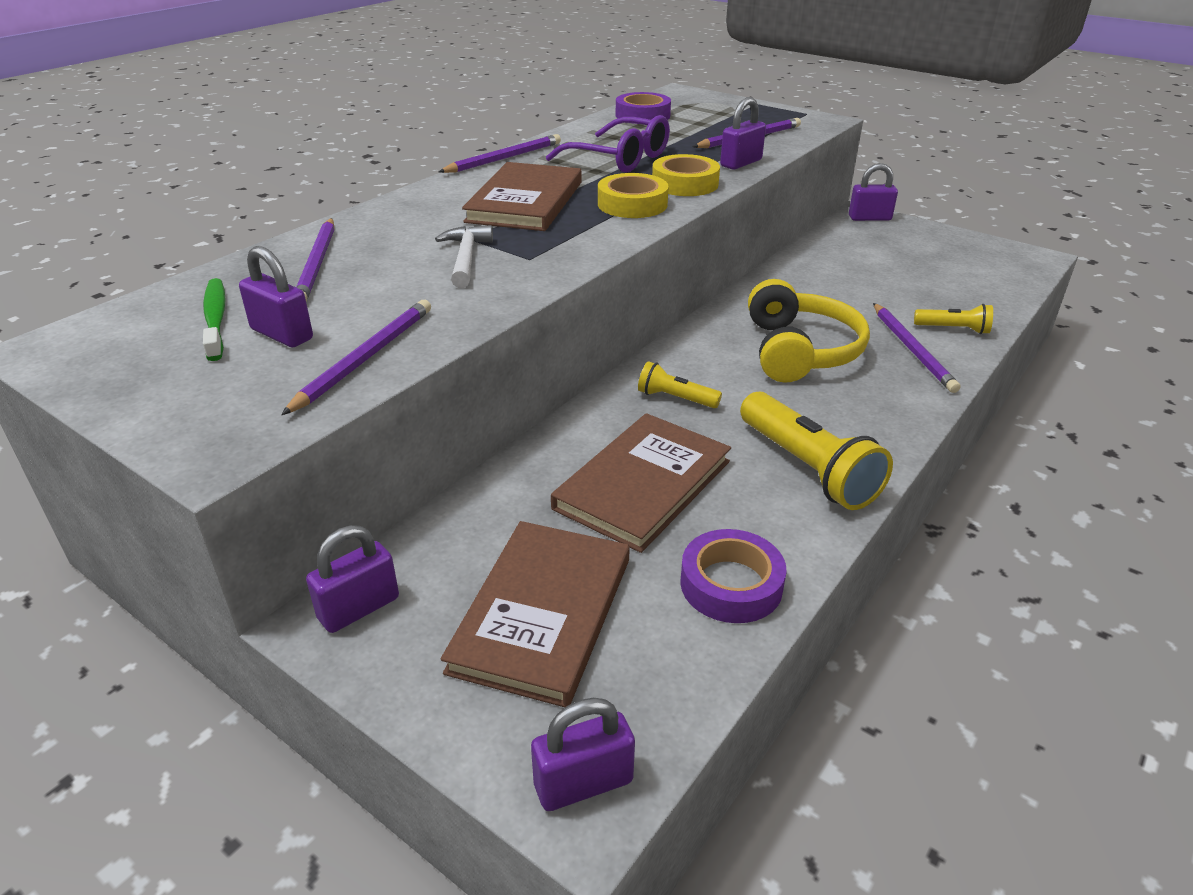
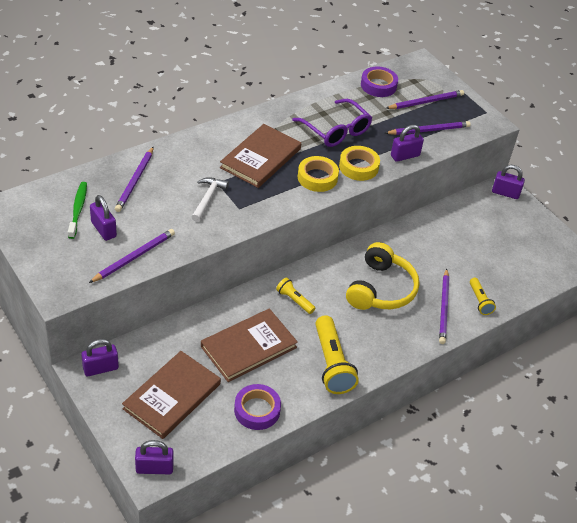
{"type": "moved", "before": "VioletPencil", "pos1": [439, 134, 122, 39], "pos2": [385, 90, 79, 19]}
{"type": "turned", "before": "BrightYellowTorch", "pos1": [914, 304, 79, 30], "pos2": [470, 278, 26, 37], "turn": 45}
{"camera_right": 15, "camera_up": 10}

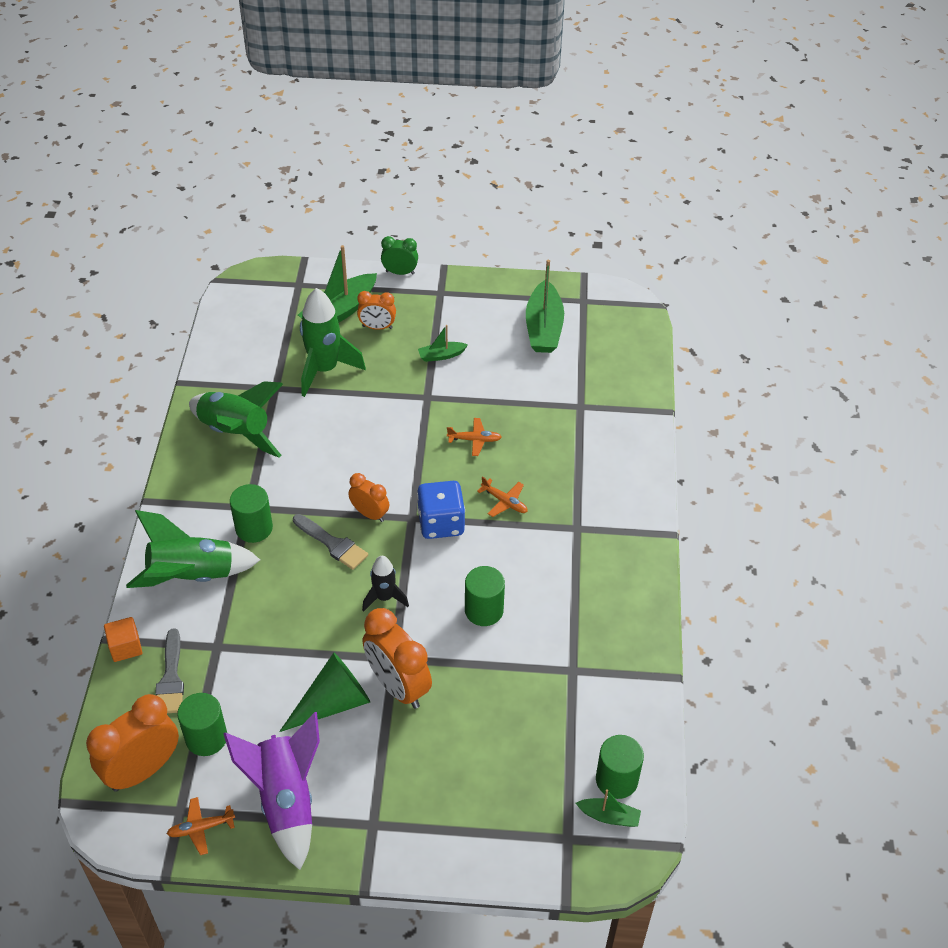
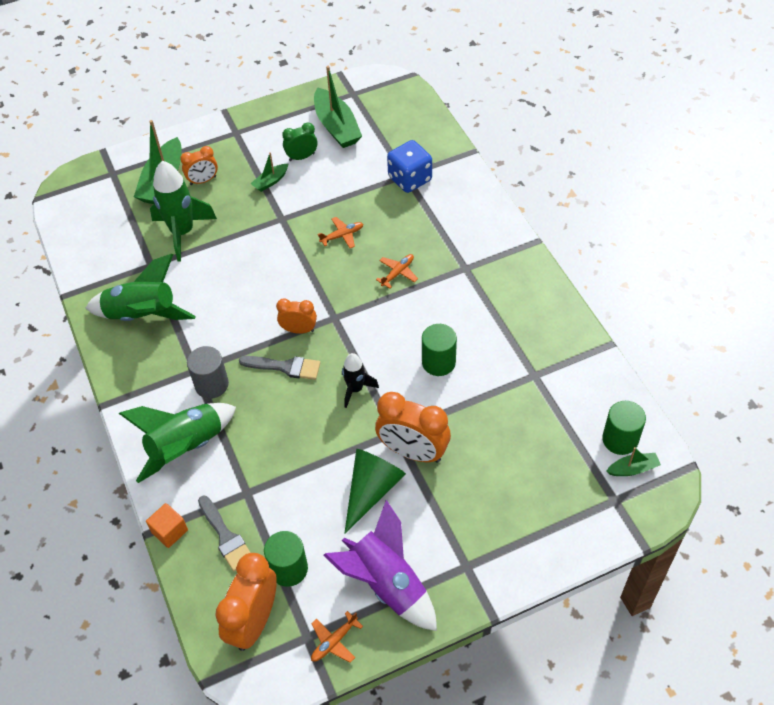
{"type": "recoloured", "before": "LeafGreenCylinder", "after": "AshGreyCylinder", "pos1": [230, 484, 43, 59], "pos2": [187, 346, 42, 53]}
{"type": "moved", "before": "LeafGreenAlarmClock", "pos1": [381, 236, 37, 39], "pos2": [282, 122, 35, 39]}
{"type": "moved", "before": "BlueGameDie", "pos1": [417, 481, 48, 58], "pos2": [387, 140, 45, 53]}
{"type": "turned", "before": "BrightOrangeToyPlane", "pos1": [477, 476, 51, 41], "pos2": [376, 254, 42, 35], "turn": -60}
{"camera_right": -25, "camera_up": 5}

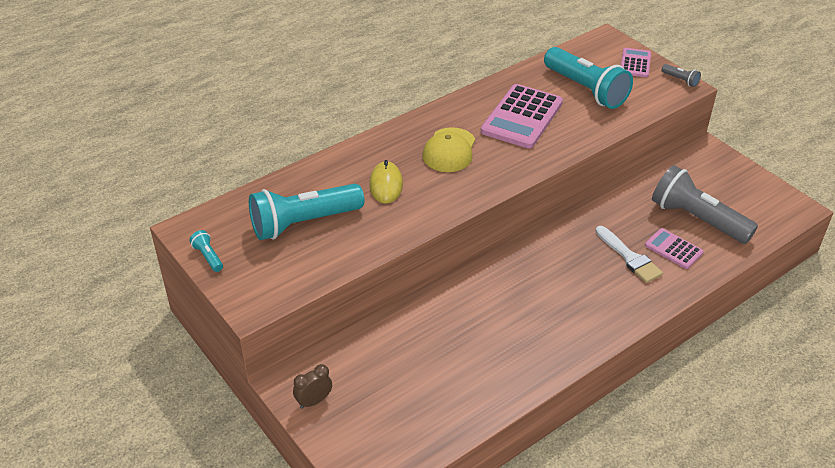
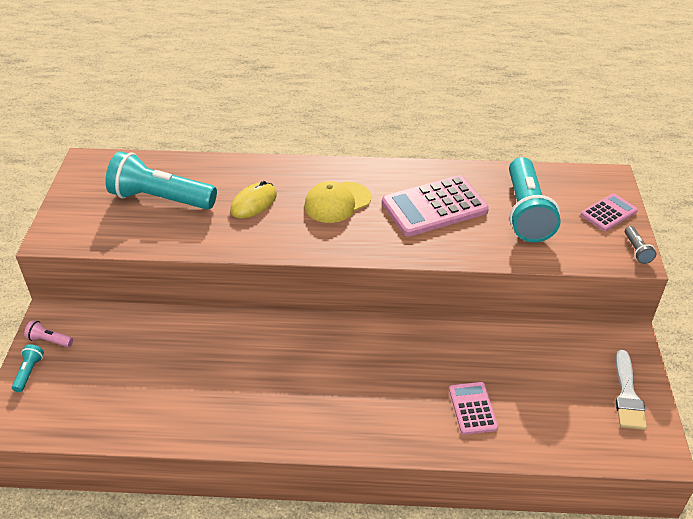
{"type": "moved", "before": "TurquoiseTorch", "pos1": [189, 230, 34, 42], "pos2": [12, 344, 32, 48]}
{"type": "replaced", "before": "DarkBrownAlarmClock", "after": "RosePinkTorch", "pos1": [293, 364, 39, 45], "pos2": [24, 320, 49, 27]}
{"type": "moved", "before": "PureWhiteBrush", "pos1": [595, 226, 68, 57], "pos2": [616, 350, 31, 80]}
{"type": "removed", "before": "AshGreyTorch", "pos1": [652, 165, 106, 79]}
{"camera_right": 40, "camera_up": 0}

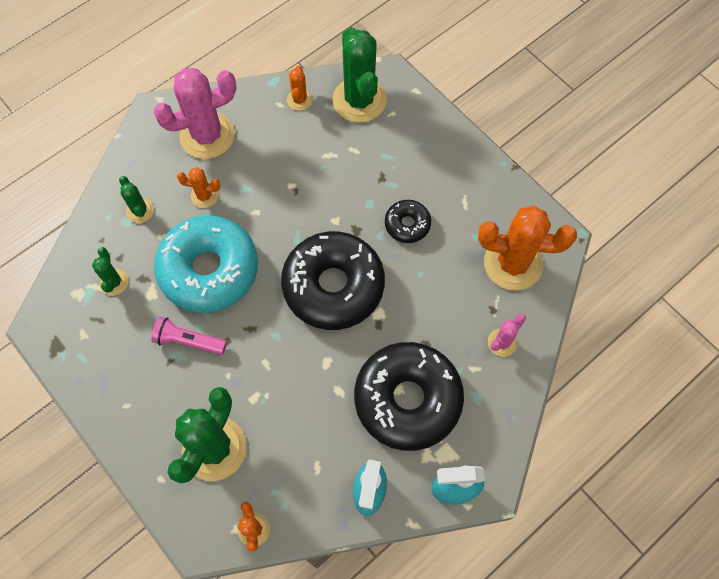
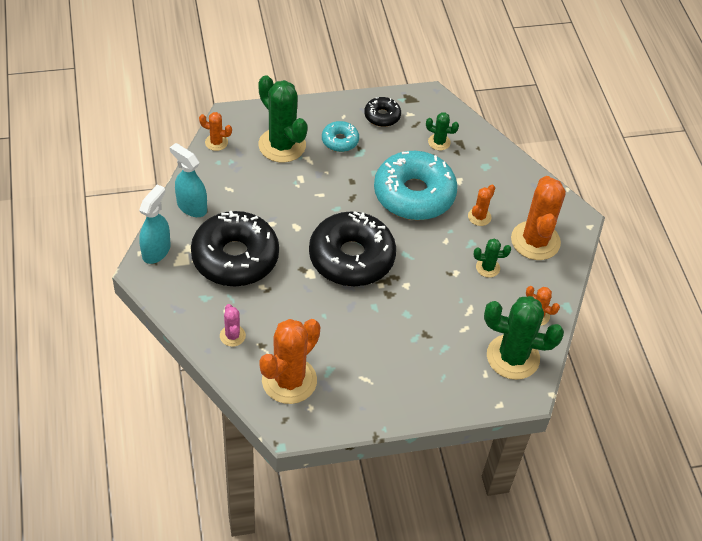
{"type": "moved", "before": "LeafGreenSaguaroCactus", "pos1": [119, 176, 35, 47], "pos2": [474, 239, 37, 38]}
{"type": "removed", "before": "RosePinkTorch", "pos1": [151, 317, 76, 38]}
{"type": "recoloured", "before": "RosePinkSaguaroCactus", "after": "BrightOrangeSaguaroCactus", "pos1": [154, 68, 83, 91], "pos2": [511, 176, 55, 84]}
{"type": "moved", "before": "JetBlackGlazedDonut", "pos1": [385, 200, 46, 43], "pos2": [364, 97, 37, 30]}
{"type": "added", "after": "TurquoiseGlazedDonut", "pos2": [322, 121, 37, 31]}
{"camera_right": 115, "camera_up": -15}

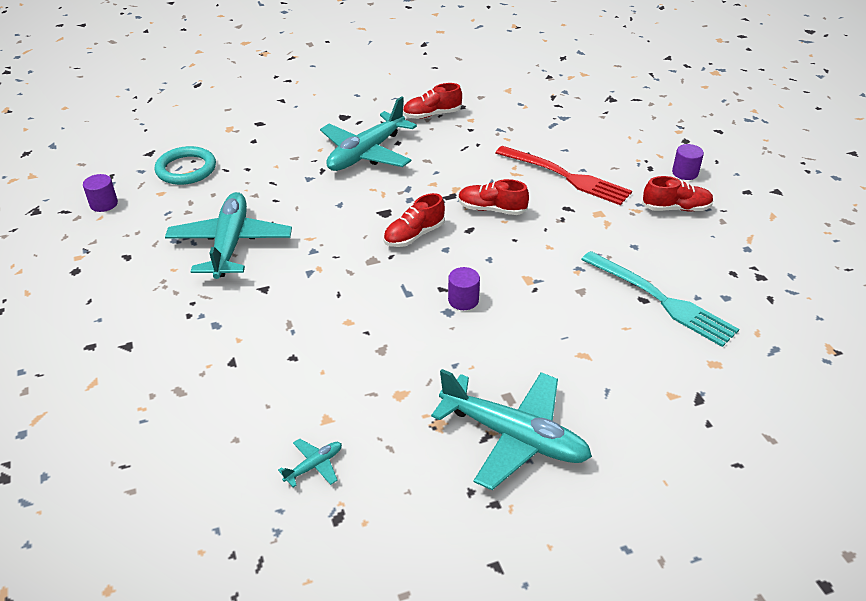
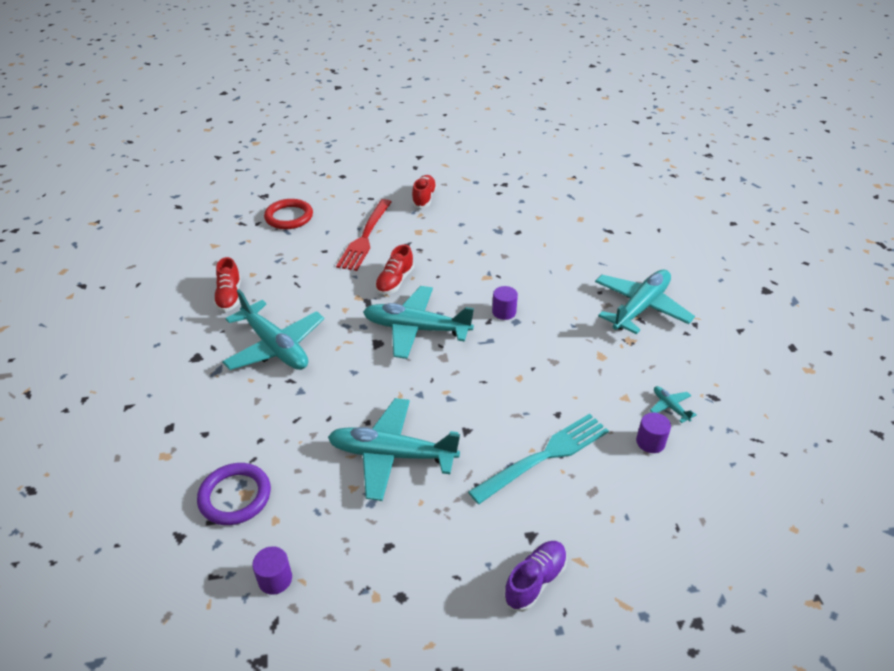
{"type": "recoloured", "before": "TurquoiseTorus", "after": "VioletTorus", "pos1": [155, 146, 61, 39], "pos2": [197, 463, 74, 62]}
{"type": "replaced", "before": "ScarletSneaker", "after": "TurquoiseToyPlane", "pos1": [383, 193, 62, 54], "pos2": [363, 286, 111, 73]}
{"type": "turned", "before": "ScarletFork", "pos1": [495, 146, 137, 59], "pos2": [336, 199, 56, 72], "turn": 150}
{"type": "moved", "before": "TurquoiseFork", "pos1": [581, 251, 158, 96], "pos2": [468, 414, 141, 90]}
{"type": "moved", "before": "VioletCylinder", "pos1": [672, 144, 32, 36], "pos2": [636, 413, 35, 40]}
{"type": "added", "after": "ScarletTorus", "pos2": [264, 199, 49, 30]}
{"type": "added", "after": "VioletSneaker", "pos2": [503, 541, 64, 71]}
{"camera_right": -80, "camera_up": 0}

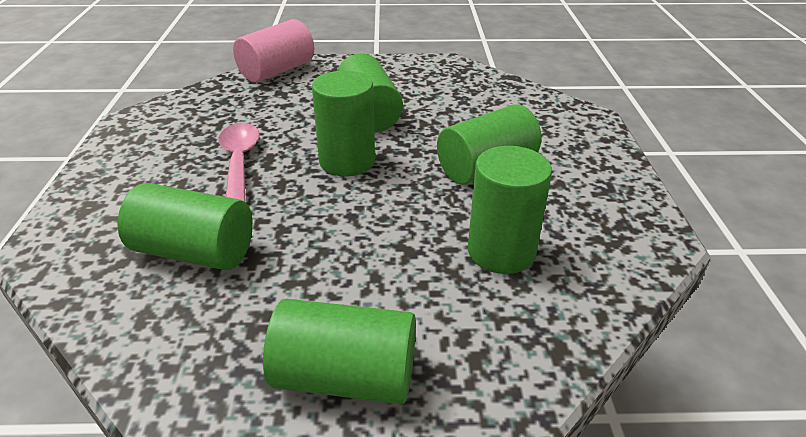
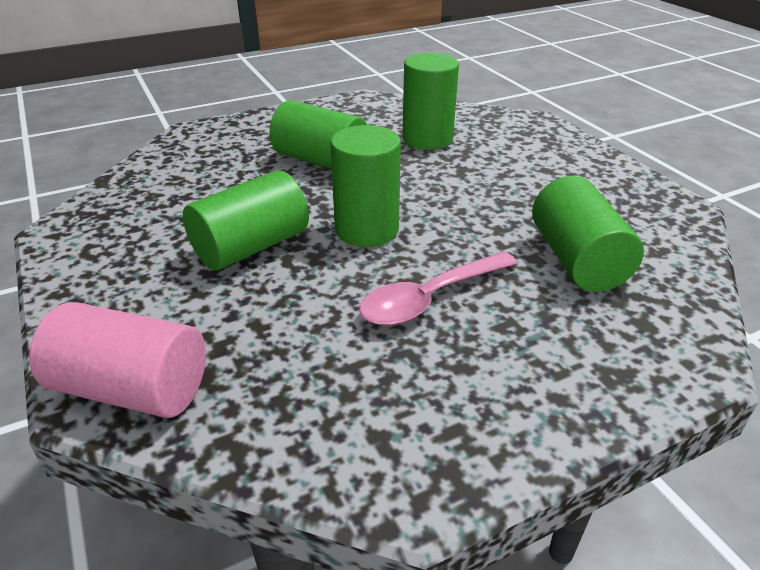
{"type": "removed", "before": "LeafGreenCylinder", "pos1": [263, 299, 153, 105]}
{"camera_right": -115, "camera_up": 0}

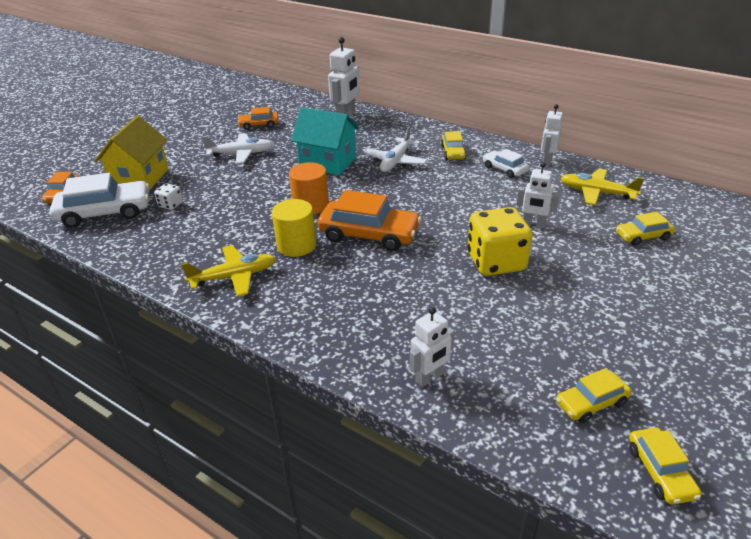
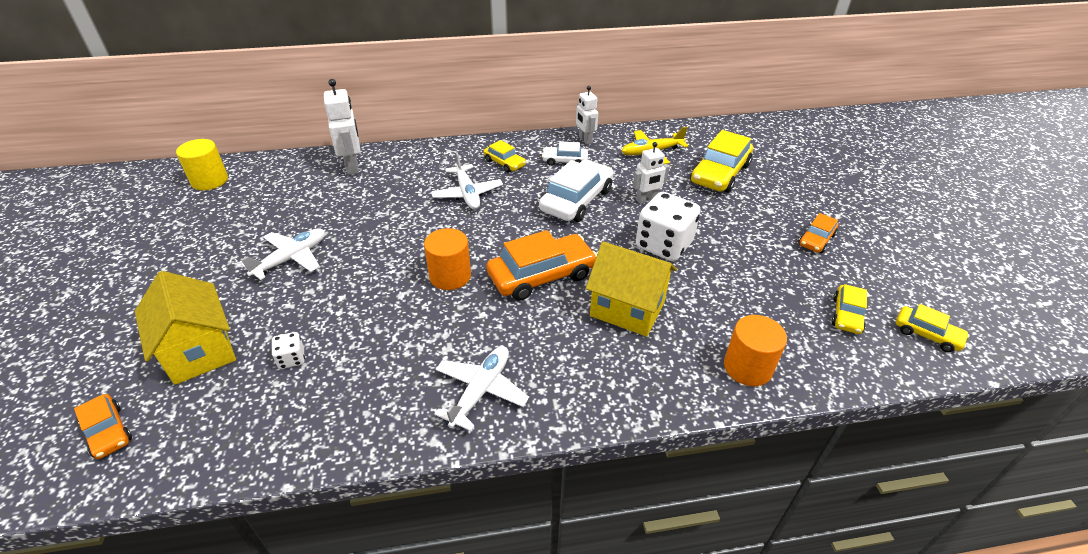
{"type": "moved", "before": "PureWhiteAutomobile", "pos1": [50, 173, 100, 55], "pos2": [539, 160, 75, 62]}
{"type": "recoloured", "before": "BrightYellowToyPlane", "after": "PureWhiteToyPlane", "pos1": [181, 245, 95, 52], "pos2": [434, 346, 95, 85]}
{"type": "moved", "before": "BrightOrangeAutomobile", "pos1": [238, 107, 41, 23], "pos2": [798, 213, 40, 40]}
{"type": "moved", "before": "BrightYellowCylinder", "pos1": [272, 199, 44, 58], "pos2": [176, 139, 52, 51]}
{"type": "removed", "before": "TurquoiseHouse", "pos1": [291, 107, 69, 68]}
{"type": "replaced", "before": "PureWhiteRobotFigure", "after": "BrightOrangeCylinder", "pos1": [410, 307, 45, 80], "pos2": [724, 315, 63, 71]}
{"type": "recoloured", "before": "BrightYellowGameDie", "after": "PureWhiteGameDie", "pos1": [468, 207, 64, 69], "pos2": [636, 192, 65, 69]}
{"type": "resized", "before": "BrightYellowAutomobile", "pos1": [616, 212, 59, 34], "pos2": [690, 130, 63, 63], "scale": 1.85}
{"type": "added", "after": "BrightYellowHouse", "pos2": [586, 241, 91, 96]}
{"camera_right": -45, "camera_up": 5}

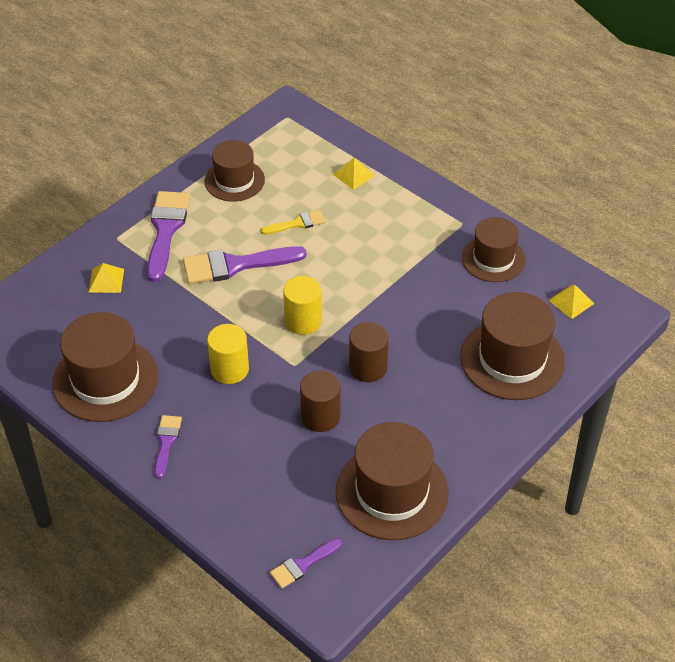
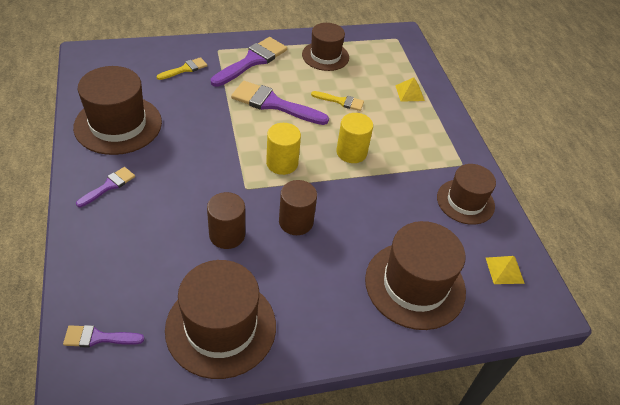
{"type": "replaced", "before": "BrightYellowPyramidShape", "after": "BrightYellowBrush", "pos1": [89, 263, 35, 30], "pos2": [156, 57, 52, 23]}
{"type": "moved", "before": "BrightYellowCylinder", "pos1": [207, 324, 42, 60], "pos2": [337, 113, 36, 50]}
{"camera_right": 30, "camera_up": 0}

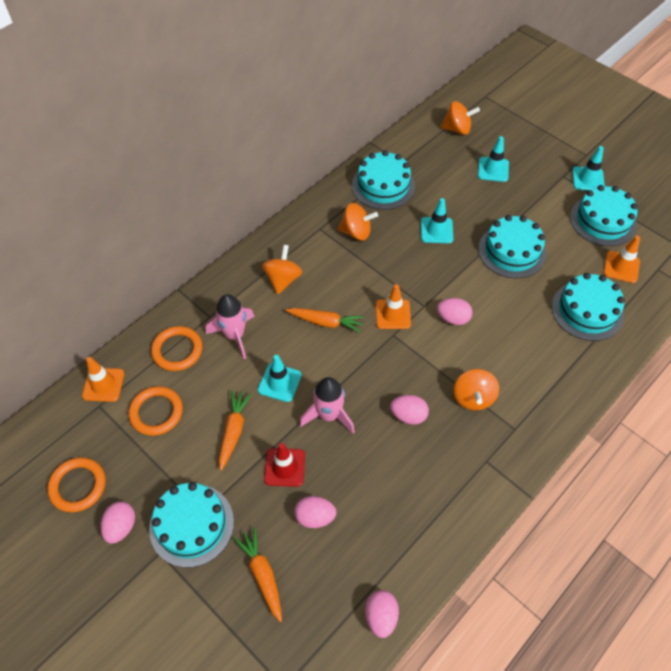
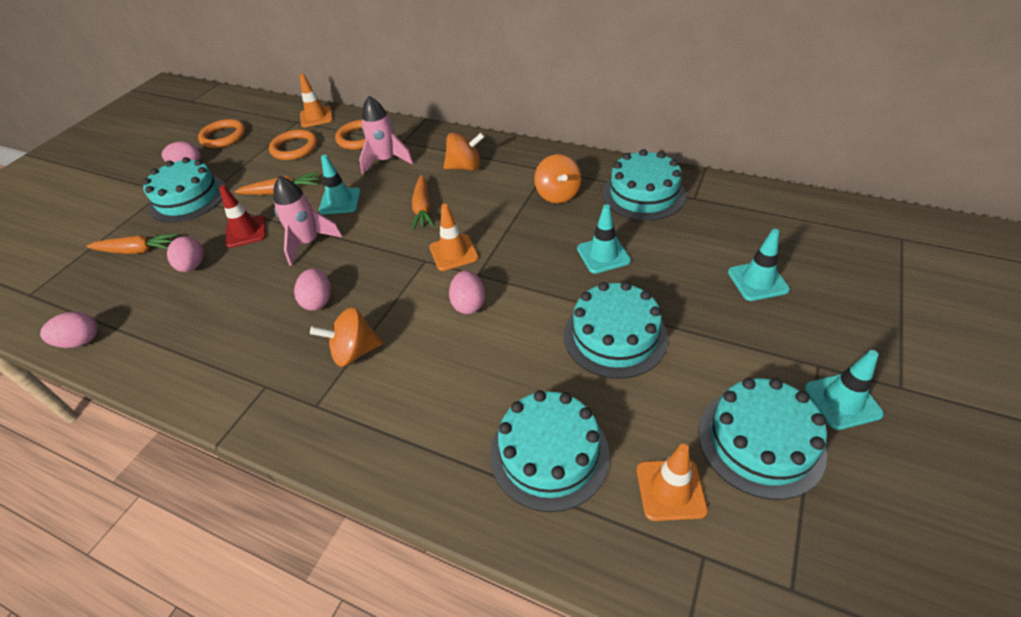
{"type": "turned", "before": "BrightOrangeCarrot", "pos1": [233, 527, 49, 95], "pos2": [86, 234, 92, 20], "turn": 45}
{"type": "removed", "before": "BrightOrangeToyTop", "pos1": [441, 101, 39, 34]}
{"camera_right": 75, "camera_up": -10}

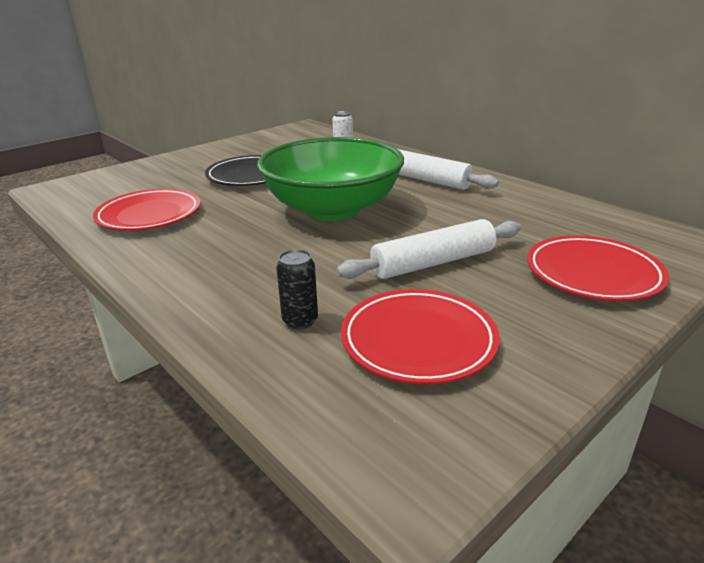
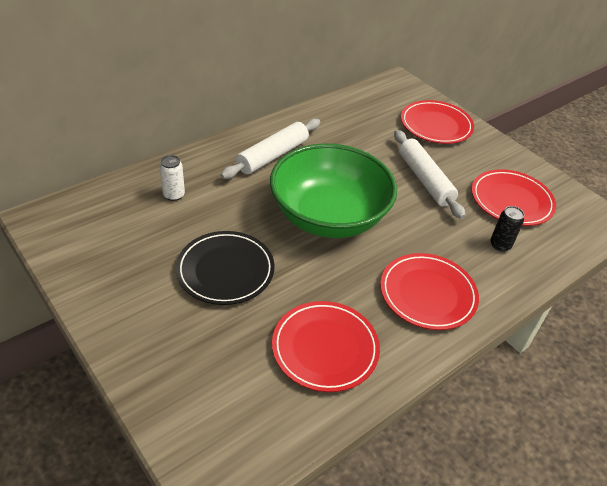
{"type": "added", "after": "ScarletPlate", "pos2": [380, 253, 99, 77]}
{"camera_right": -90, "camera_up": 15}

